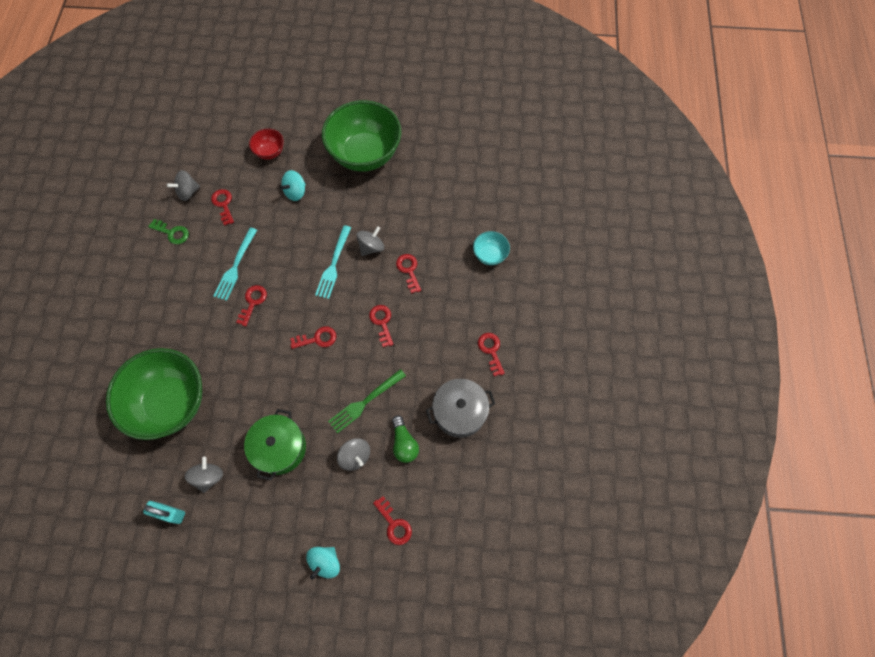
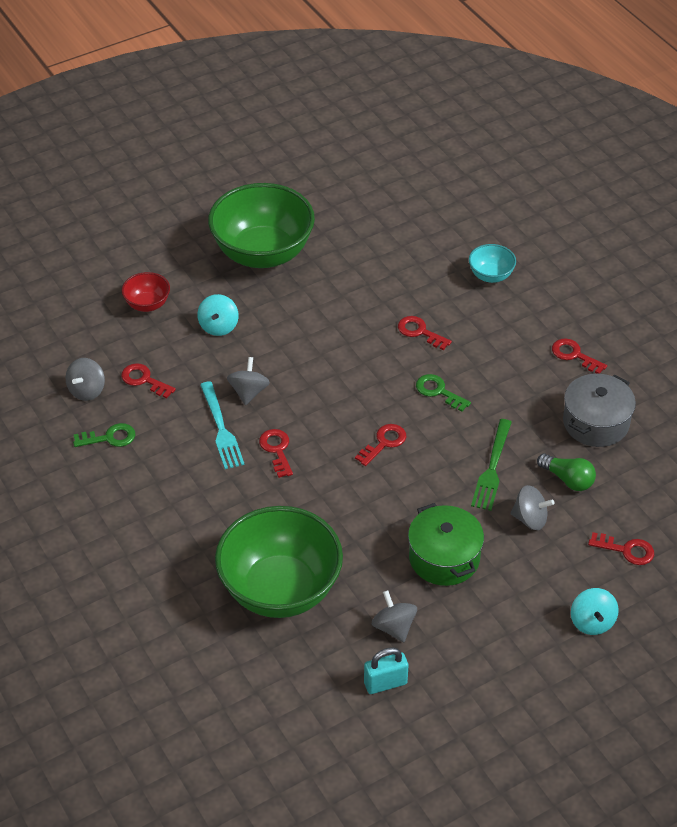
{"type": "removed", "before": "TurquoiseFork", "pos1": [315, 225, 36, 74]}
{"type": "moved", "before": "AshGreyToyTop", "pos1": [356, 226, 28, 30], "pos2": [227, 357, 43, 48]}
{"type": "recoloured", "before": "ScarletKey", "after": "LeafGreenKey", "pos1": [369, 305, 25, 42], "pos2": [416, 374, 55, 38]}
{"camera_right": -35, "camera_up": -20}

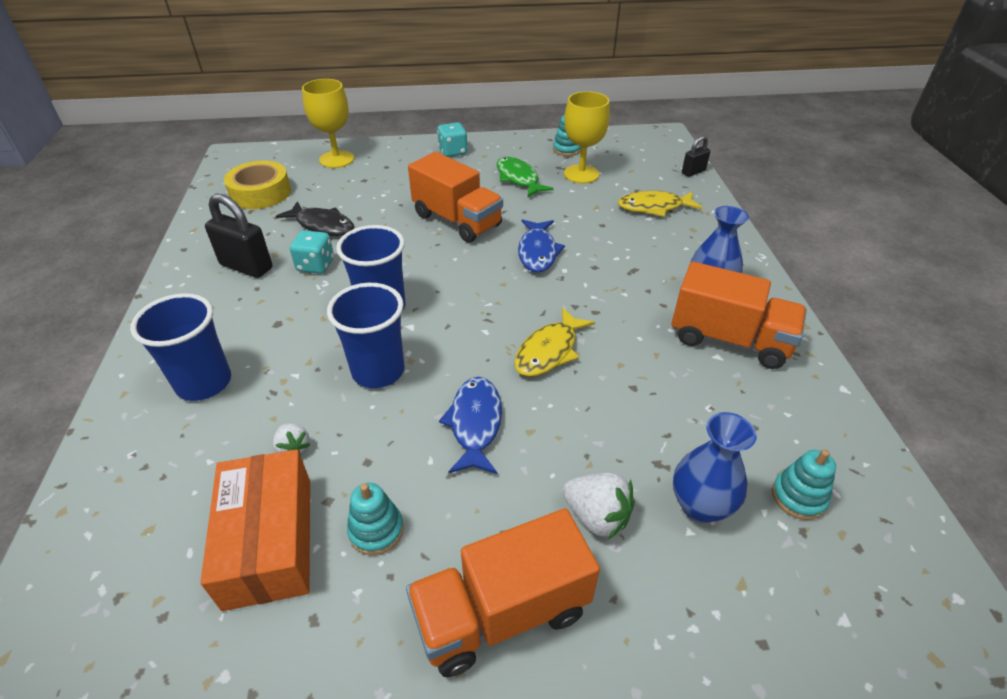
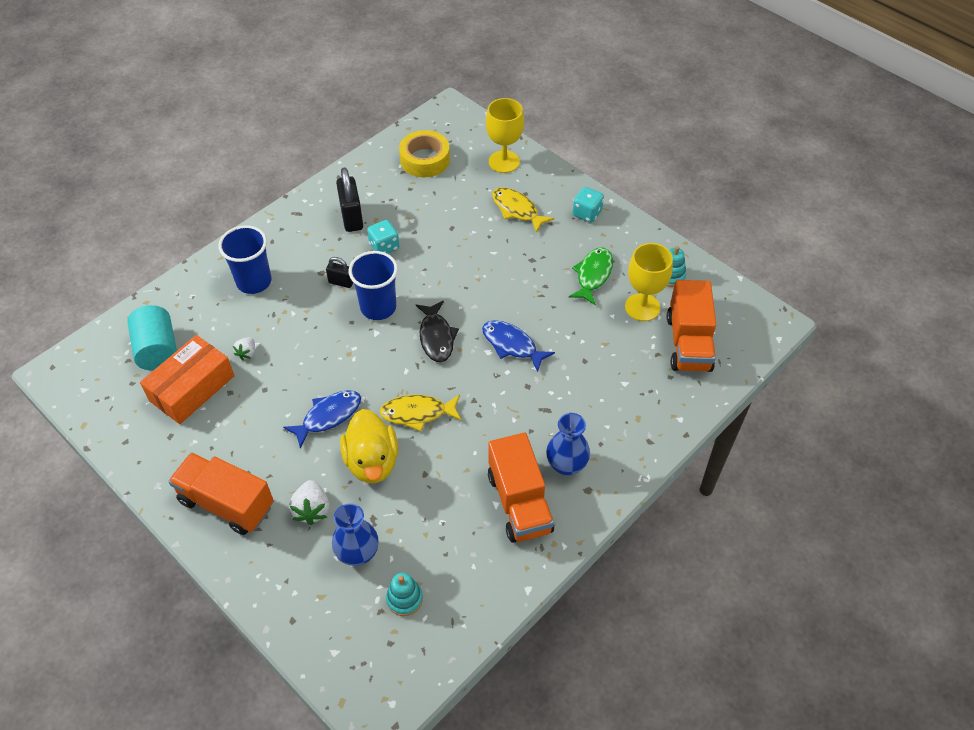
{"type": "moved", "before": "JetBlackFishFigure", "pos1": [276, 201, 78, 35], "pos2": [416, 301, 43, 61]}
{"type": "removed", "before": "BlueTumbler", "pos1": [327, 283, 78, 105]}
{"type": "removed", "before": "TurquoiseStackingRings", "pos1": [347, 483, 57, 72]}
{"type": "moved", "before": "BrightOrangeLorry", "pos1": [408, 152, 95, 91], "pos2": [667, 280, 49, 92]}
{"type": "turned", "before": "BlueFishFigure", "pos1": [518, 219, 47, 54], "pos2": [482, 320, 73, 52], "turn": 75}
{"type": "moved", "before": "BrightYellowFishFigure", "pos1": [618, 191, 84, 26], "pos2": [492, 188, 62, 45]}
{"type": "moved", "before": "JetBlackPadlock", "pos1": [682, 136, 29, 41], "pos2": [326, 257, 27, 31]}
{"type": "added", "after": "TurquoiseCylinder", "pos2": [127, 305, 50, 65]}
{"type": "added", "after": "BrightYellowDuck", "pos2": [340, 409, 58, 74]}
{"camera_right": 50, "camera_up": 10}

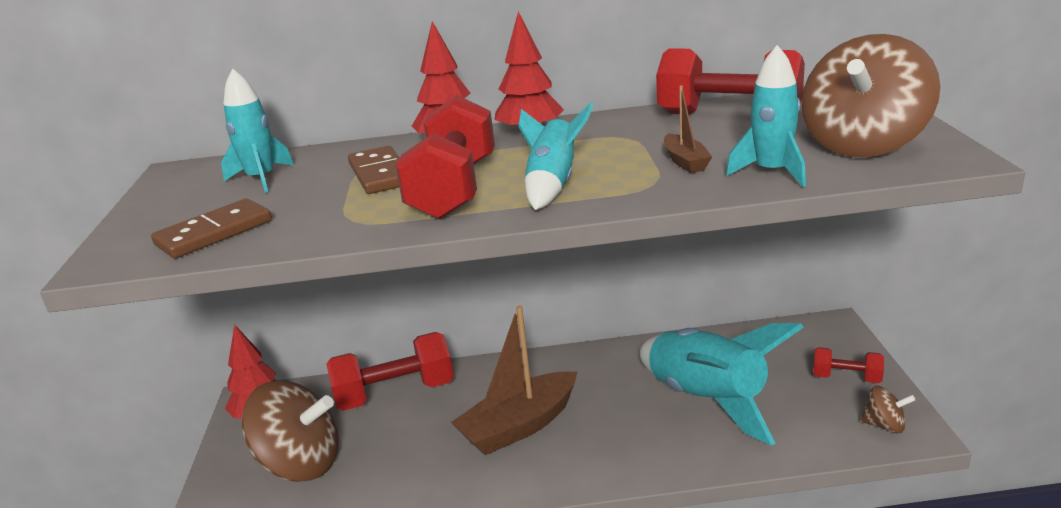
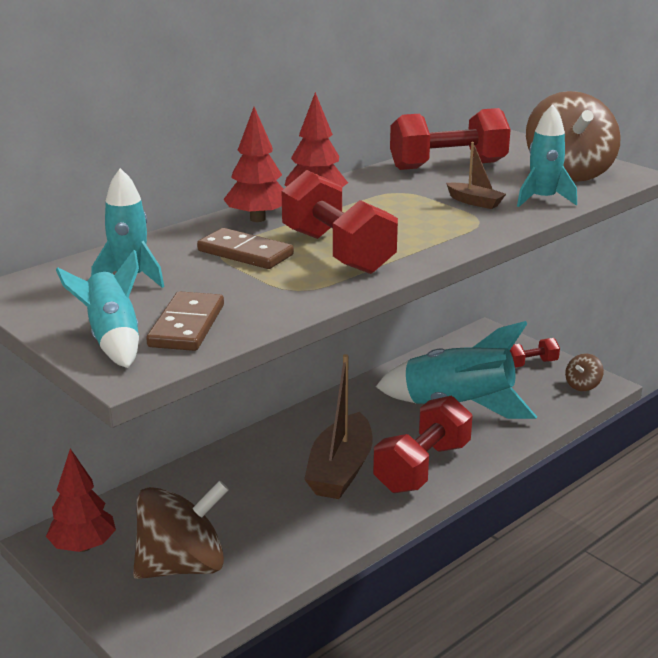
{"type": "moved", "before": "ScarletHandWeight", "pos1": [326, 332, 128, 79], "pos2": [373, 396, 100, 97]}
{"type": "moved", "before": "TurquoiseToyRocket", "pos1": [518, 102, 76, 108], "pos2": [56, 250, 83, 118]}
{"type": "turned", "before": "DarkBrownToyTop", "pos1": [861, 385, 54, 48], "pos2": [565, 354, 39, 37], "turn": 150}
{"camera_right": -40, "camera_up": 0}

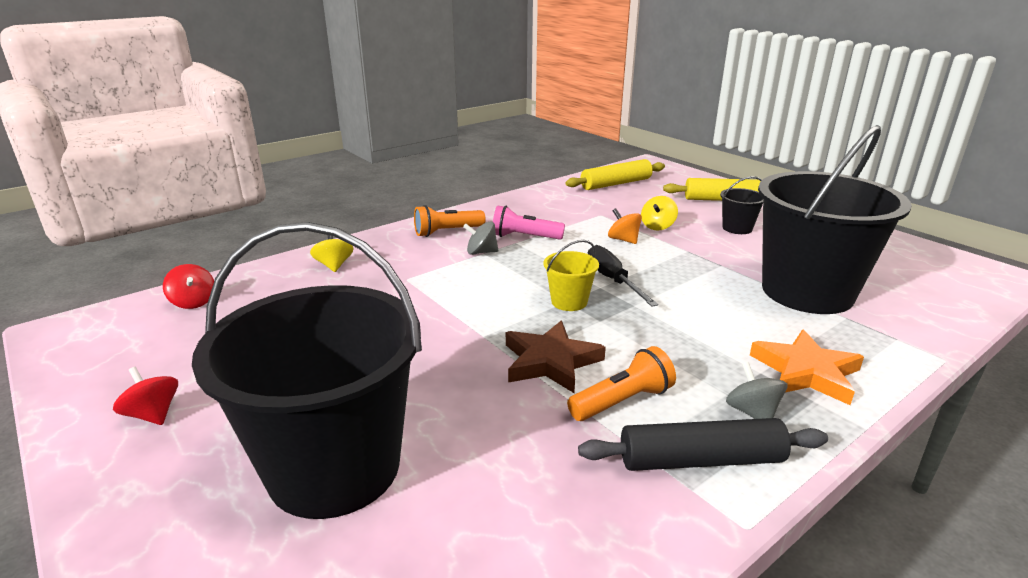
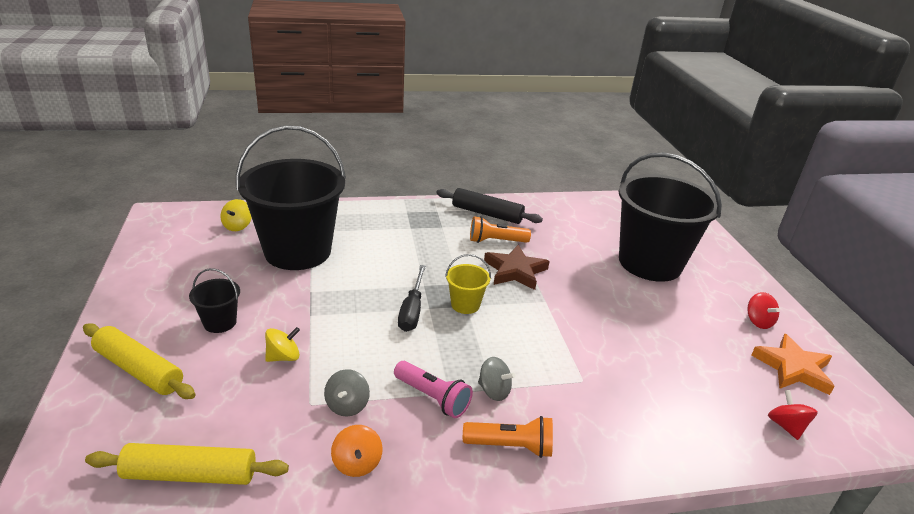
{"type": "moved", "before": "BrightYellowToyTop", "pos1": [310, 235, 43, 37], "pos2": [220, 199, 32, 32]}
{"type": "moved", "before": "BrightOrangeToyTop", "pos1": [608, 208, 34, 36], "pos2": [331, 425, 52, 52]}
{"type": "moved", "before": "AshGreyToyTop", "pos1": [726, 362, 62, 57], "pos2": [324, 369, 46, 48]}
{"type": "moved", "before": "BrightOrangeStar", "pos1": [750, 329, 114, 76], "pos2": [751, 334, 84, 61]}
{"camera_right": -155, "camera_up": 5}

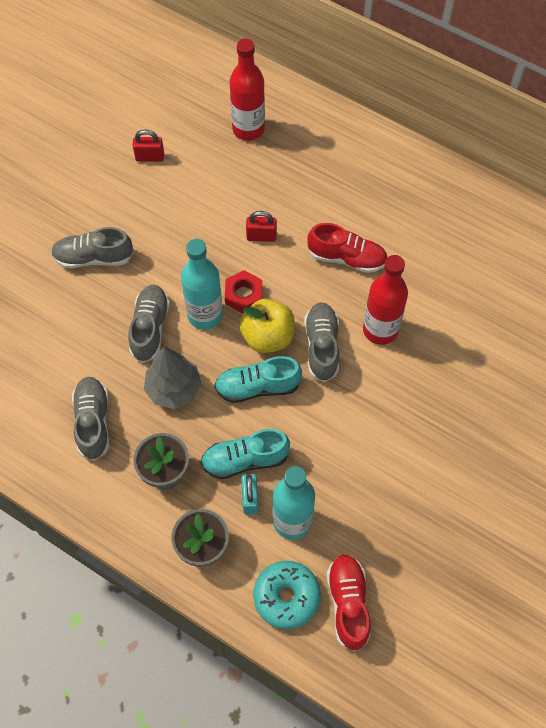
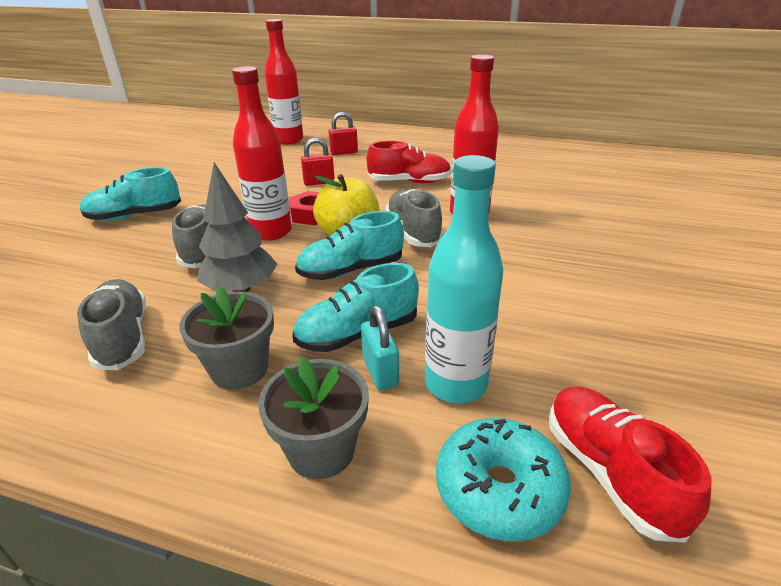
{"type": "recoloured", "before": "AshGreySneaker", "after": "TurquoiseSneaker", "pos1": [51, 227, 83, 41], "pos2": [80, 167, 101, 54]}
{"type": "moved", "before": "ScarletPadlock", "pos1": [133, 129, 31, 33], "pos2": [328, 112, 30, 43]}
{"type": "recoloured", "before": "TurquoiseFlask", "after": "ScarletFlask", "pos1": [181, 239, 42, 91], "pos2": [232, 66, 60, 175]}
{"camera_right": -15, "camera_up": -30}

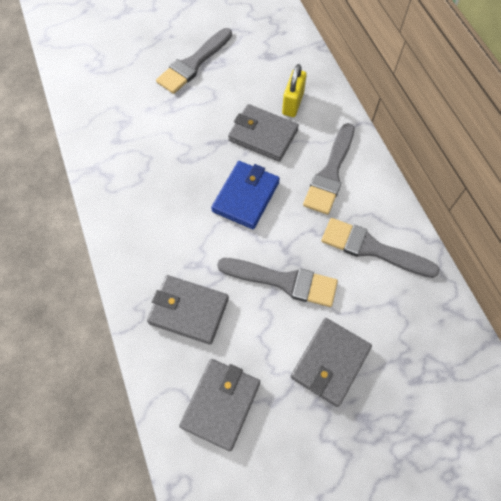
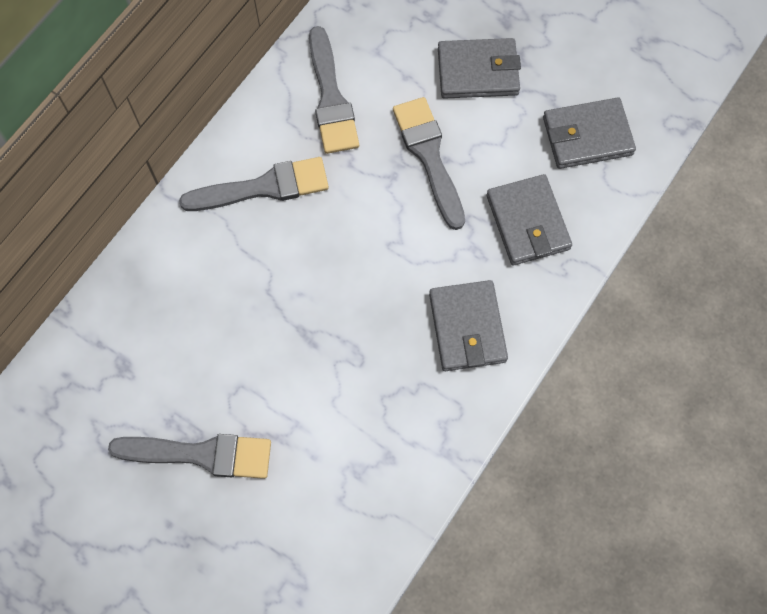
{"type": "removed", "before": "BlueWallet", "pos1": [211, 161, 69, 68]}
{"type": "moved", "before": "AshGreyWallet", "pos1": [228, 104, 71, 58], "pos2": [429, 280, 79, 91]}
{"type": "removed", "before": "BrightYellowPadlock", "pos1": [282, 64, 25, 53]}
{"camera_right": -125, "camera_up": 5}

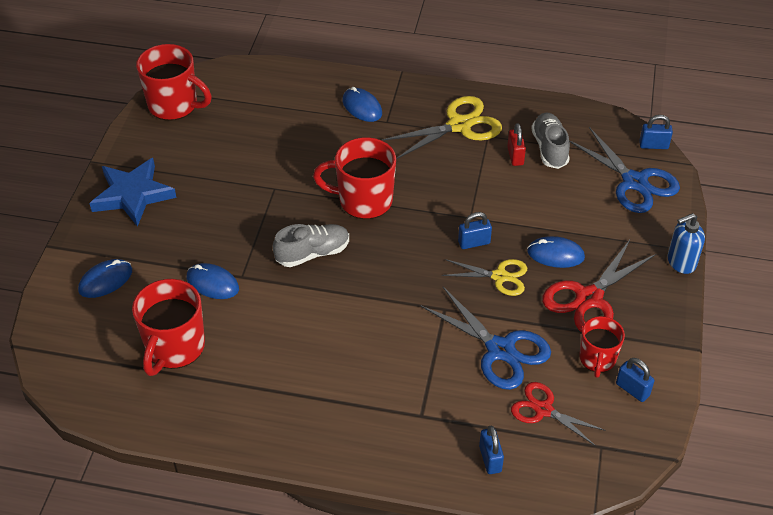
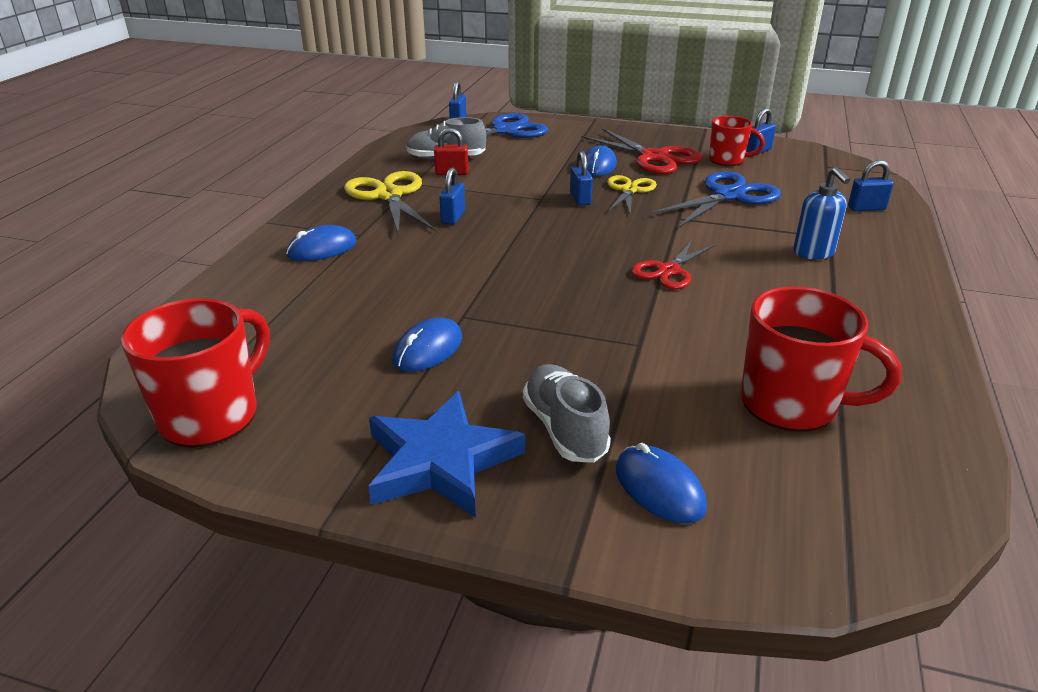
{"type": "moved", "before": "BlueMouse", "pos1": [187, 263, 52, 36], "pos2": [393, 317, 69, 55]}
{"type": "moved", "before": "AshGreySneaker", "pos1": [273, 224, 76, 43], "pos2": [523, 364, 88, 99]}
{"type": "removed", "before": "ScarletCoffeeMug", "pos1": [313, 137, 83, 82]}
{"type": "moved", "before": "ScarletPairOfScissors", "pos1": [511, 382, 95, 64], "pos2": [631, 239, 84, 50]}
{"type": "moved", "before": "BlueSoapDispenser", "pos1": [668, 213, 37, 61], "pos2": [793, 167, 57, 92]}
{"type": "added", "after": "BluePadlock", "pos2": [439, 168, 26, 57]}
{"camera_right": -85, "camera_up": -15}

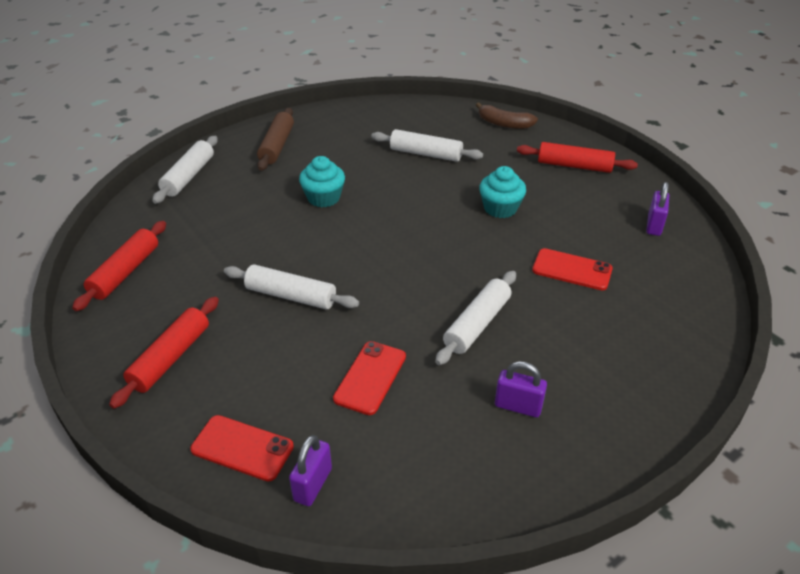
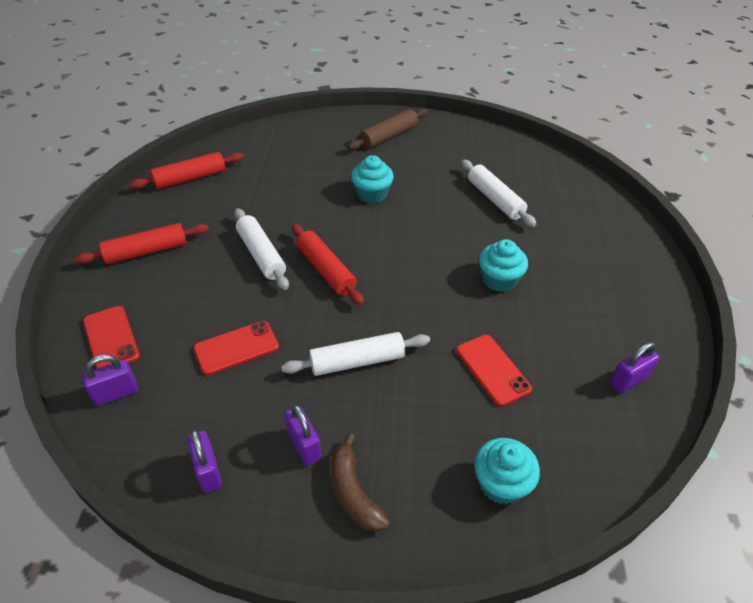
{"type": "removed", "before": "PureWhitePastryRoller", "pos1": [152, 136, 66, 68]}
{"type": "moved", "before": "DarkBrownToyBanana", "pos1": [476, 103, 62, 26], "pos2": [331, 433, 59, 99]}
{"type": "moved", "before": "ScarletPastryRoller", "pos1": [517, 142, 121, 31], "pos2": [292, 224, 72, 81]}
{"type": "added", "after": "VioletPadlock", "pos2": [187, 429, 35, 64]}
{"type": "added", "after": "TurquoiseCupcake", "pos2": [474, 438, 66, 67]}
{"camera_right": 40, "camera_up": 5}

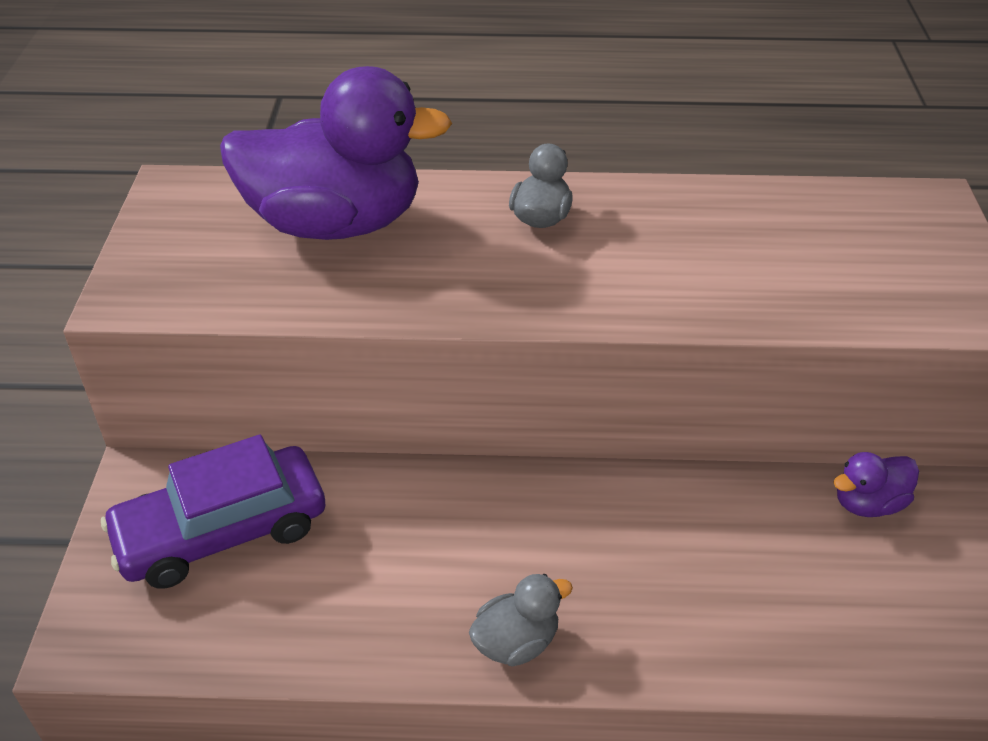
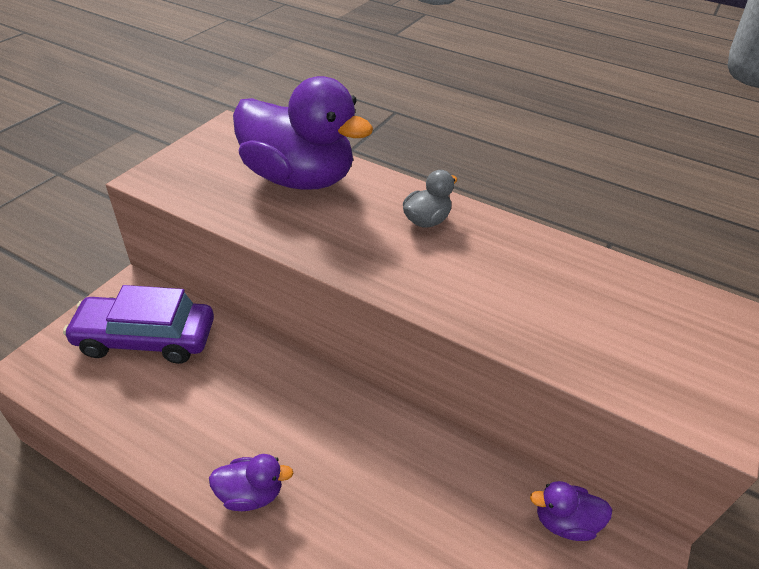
{"type": "recoloured", "before": "AshGreyDuck", "after": "VioletDuck", "pos1": [469, 574, 104, 93], "pos2": [209, 454, 84, 57]}
{"camera_right": 25, "camera_up": 0}

